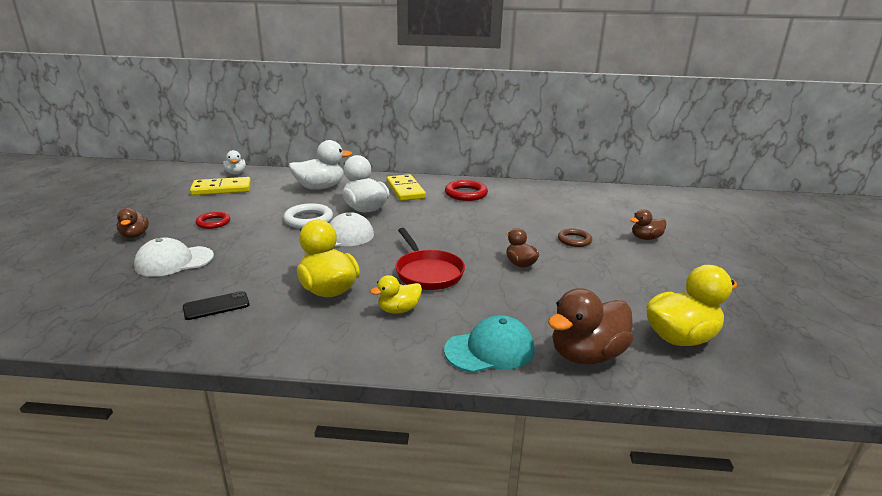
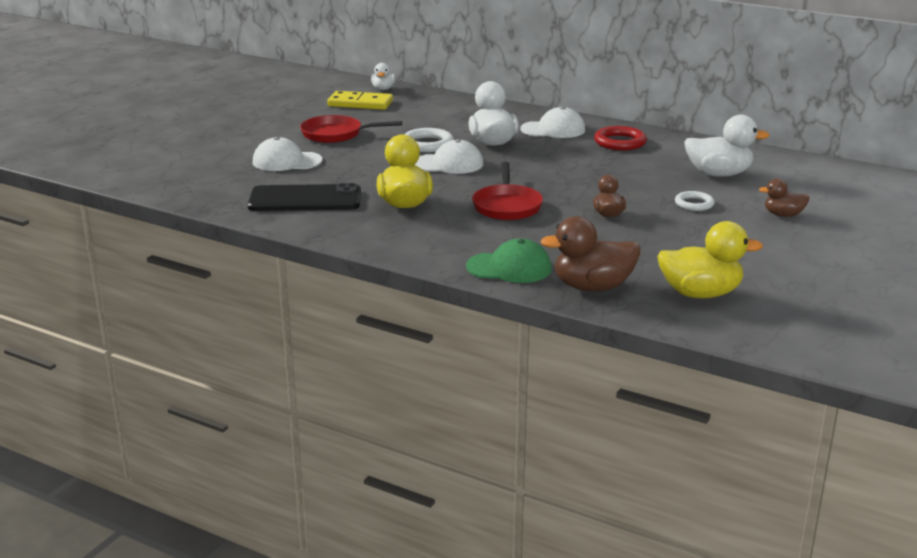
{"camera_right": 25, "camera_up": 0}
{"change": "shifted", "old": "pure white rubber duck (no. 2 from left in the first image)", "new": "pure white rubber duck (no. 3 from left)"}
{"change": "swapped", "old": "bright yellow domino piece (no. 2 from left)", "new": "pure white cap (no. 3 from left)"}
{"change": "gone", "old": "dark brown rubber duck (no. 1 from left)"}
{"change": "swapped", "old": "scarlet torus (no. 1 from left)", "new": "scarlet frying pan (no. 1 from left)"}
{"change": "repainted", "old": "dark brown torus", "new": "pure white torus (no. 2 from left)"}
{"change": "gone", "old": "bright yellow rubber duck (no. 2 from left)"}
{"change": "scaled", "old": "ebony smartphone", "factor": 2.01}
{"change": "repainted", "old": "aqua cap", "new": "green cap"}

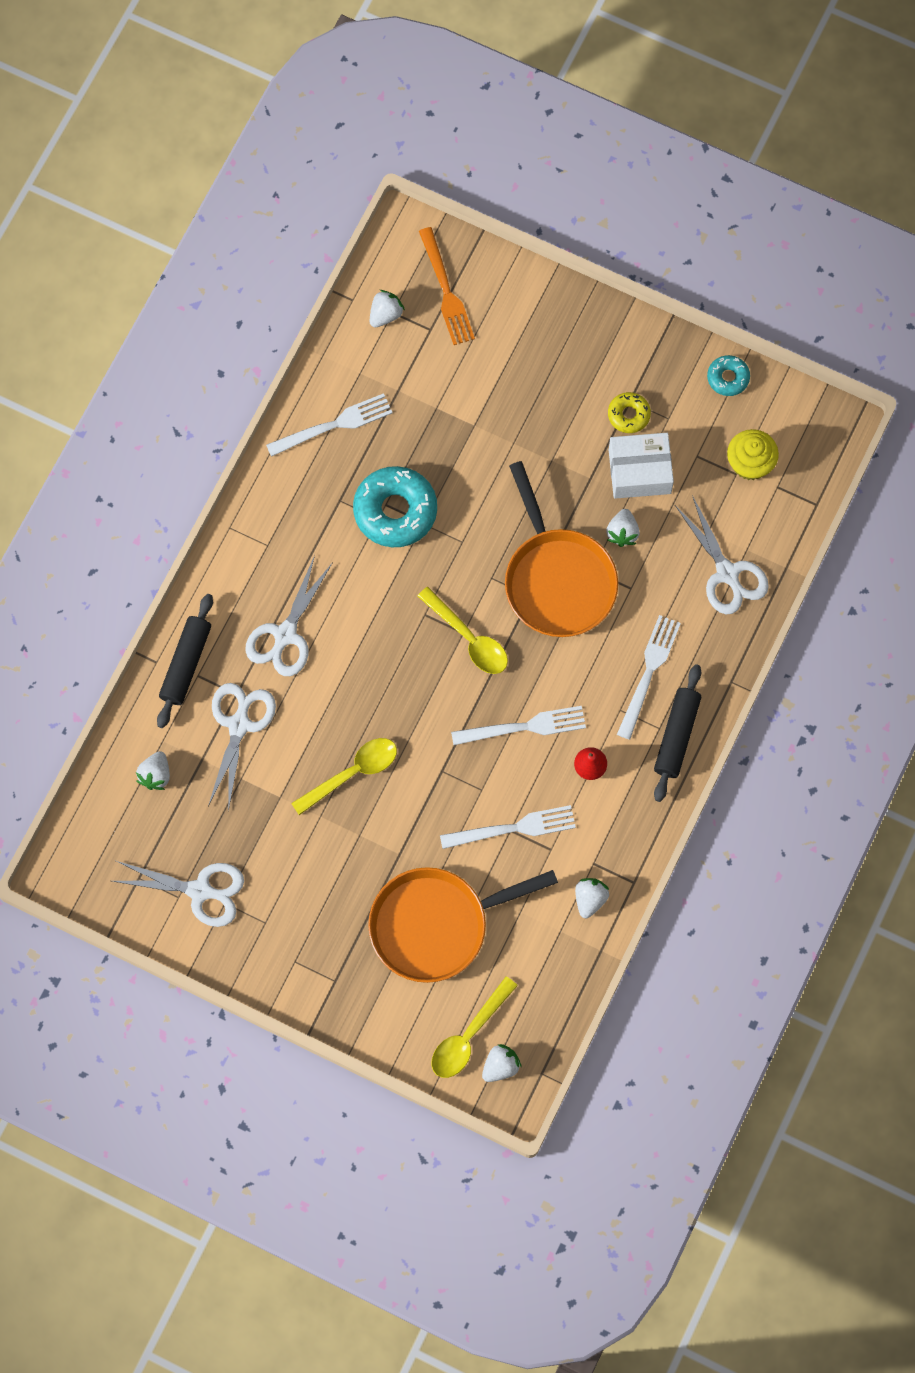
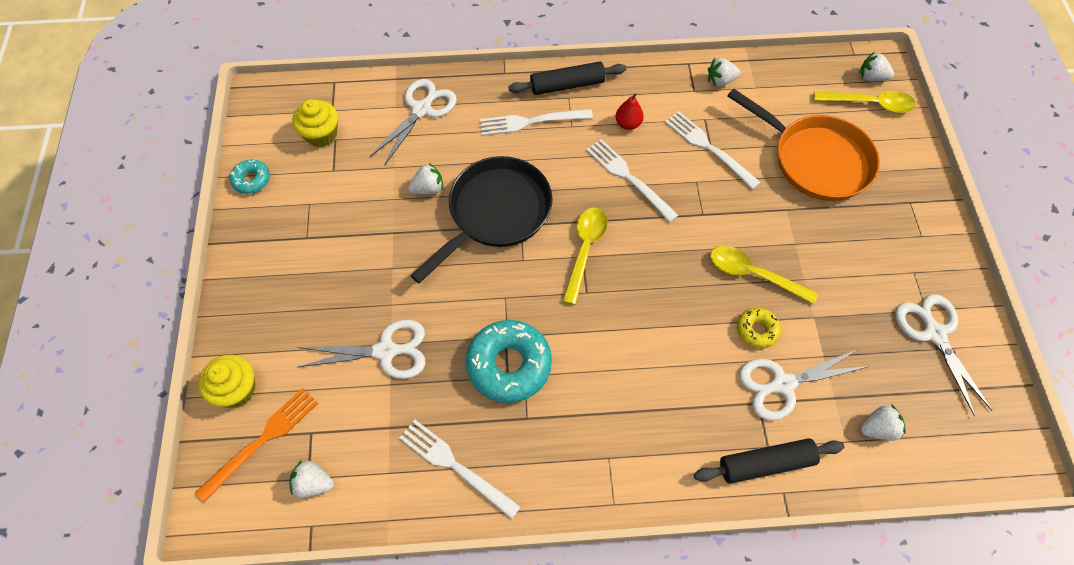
{"camera_right": -120, "camera_up": -10}
{"change": "shifted", "old": "bright yellow glazed donut"}
{"change": "gone", "old": "pure white parcel"}
{"change": "repainted", "old": "orange-coloured frying pan (no. 2 from left)", "new": "ebony frying pan"}
{"change": "shifted", "old": "pure white scissors (no. 3 from left in the first image)", "new": "pure white scissors (no. 1 from left)"}
{"change": "new", "new": "bright yellow cupcake (no. 1 from left)"}

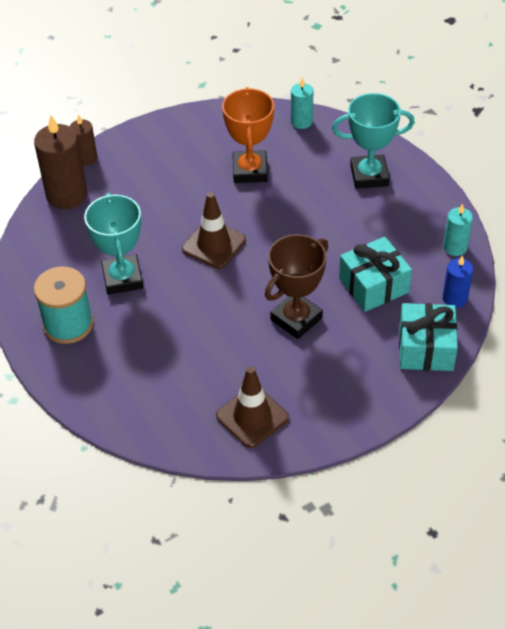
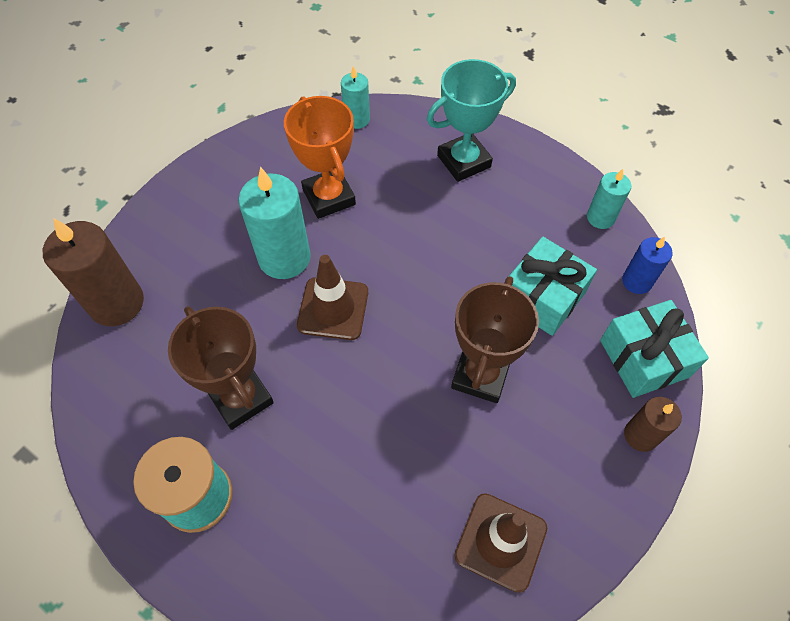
{"camera_right": -25, "camera_up": 10}
{"change": "shifted", "old": "dark brown candle (no. 2 from left)"}
{"change": "repainted", "old": "aqua prize cup (no. 1 from left)", "new": "dark brown prize cup (no. 1 from left)"}
{"change": "new", "new": "aqua candle (no. 1 from left)"}

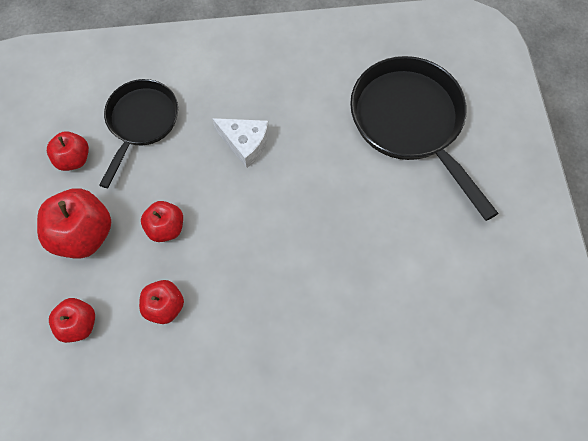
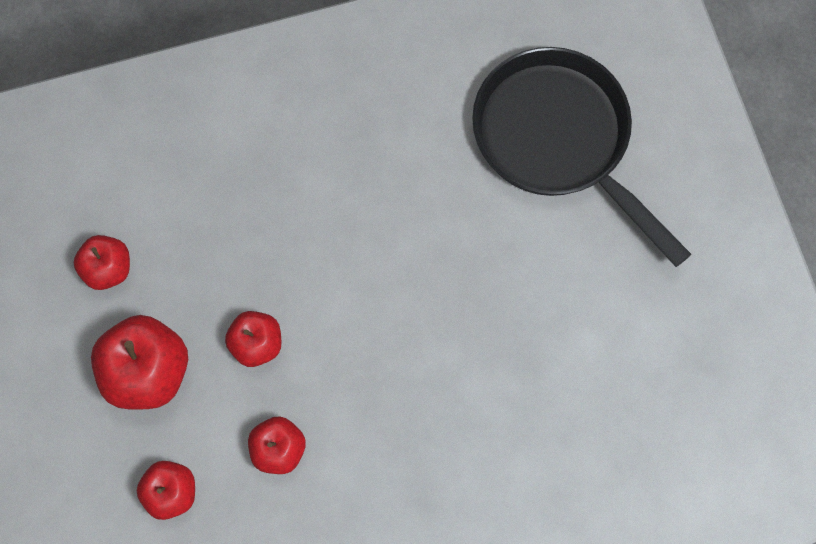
{"camera_right": -10, "camera_up": 5}
{"change": "gone", "old": "ebony frying pan (no. 1 from left)"}
{"change": "gone", "old": "pure white cheese wedge"}

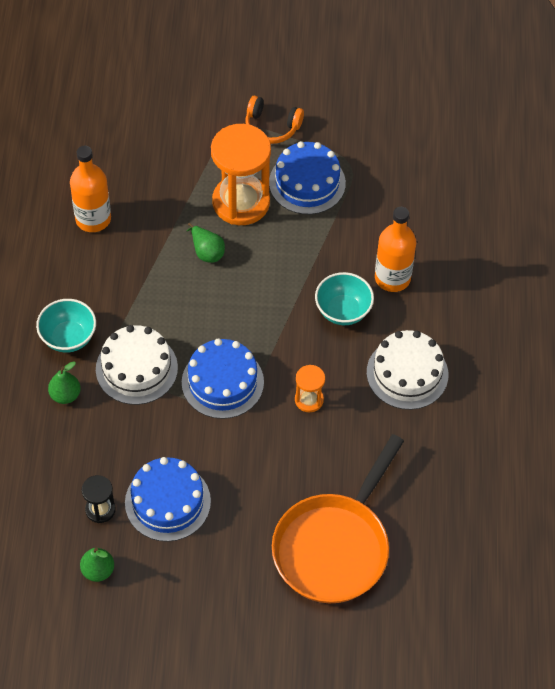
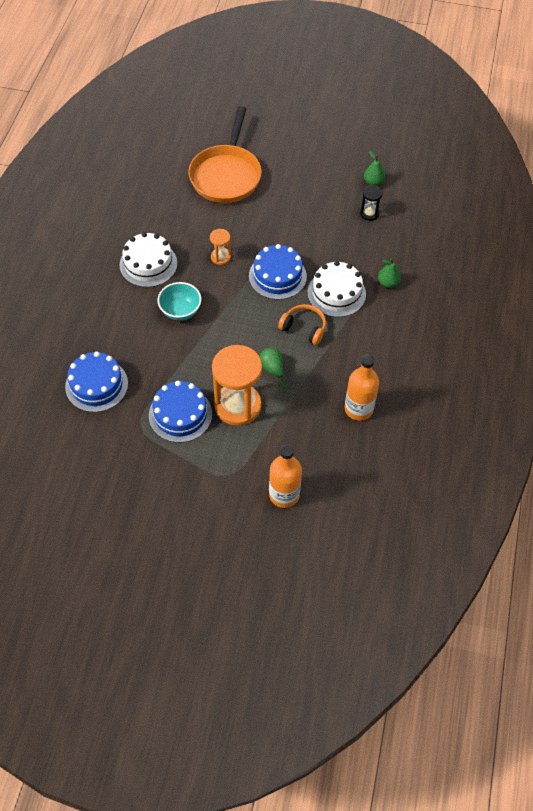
{"camera_right": -170, "camera_up": 0}
{"change": "shifted", "old": "orange-coloured headset"}
{"change": "shifted", "old": "orange-coloured bottle (no. 2 from left in the first image)", "new": "orange-coloured bottle (no. 1 from left)"}
{"change": "gone", "old": "aqua serving bowl (no. 1 from left)"}
{"change": "rotated", "old": "orange-coloured frying pan", "degrees": 150}
{"change": "shifted", "old": "royal blue gateau (no. 1 from left)"}

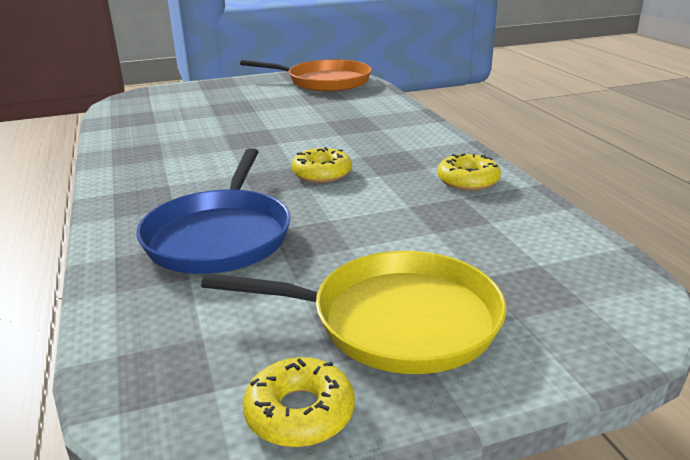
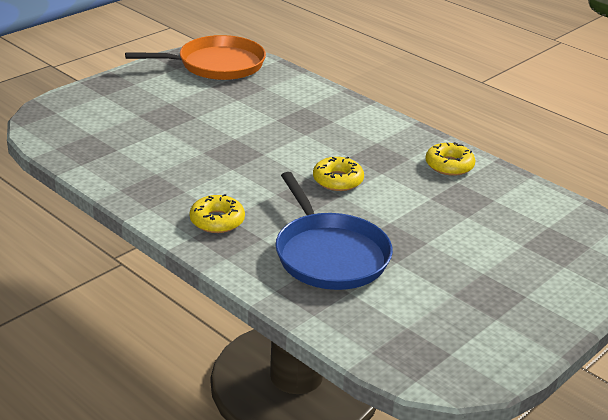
{"camera_right": -30, "camera_up": 5}
{"change": "gone", "old": "bright yellow frying pan"}
{"change": "shifted", "old": "bright yellow glazed donut (no. 1 from left)"}

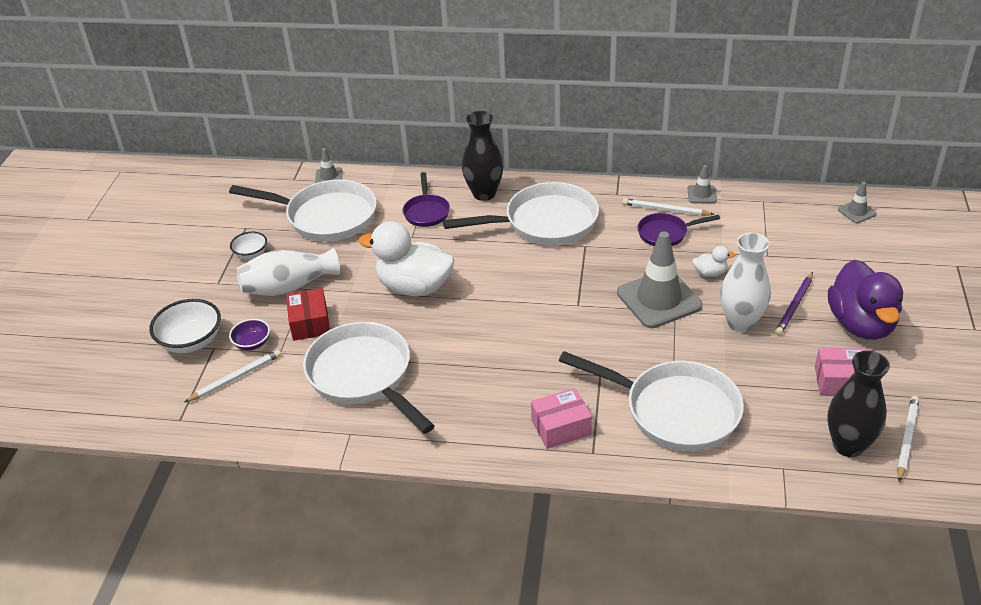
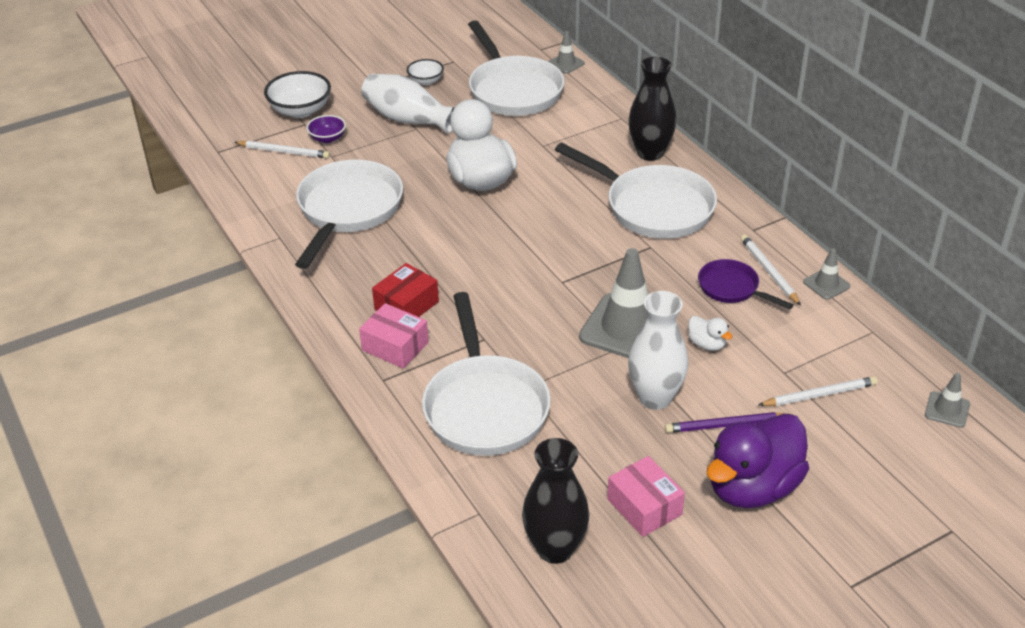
{"camera_right": 50, "camera_up": 0}
{"change": "gone", "old": "purple frying pan (no. 1 from left)"}
{"change": "shifted", "old": "scarlet parcel"}
{"change": "shifted", "old": "pure white lead pencil (no. 3 from left)"}

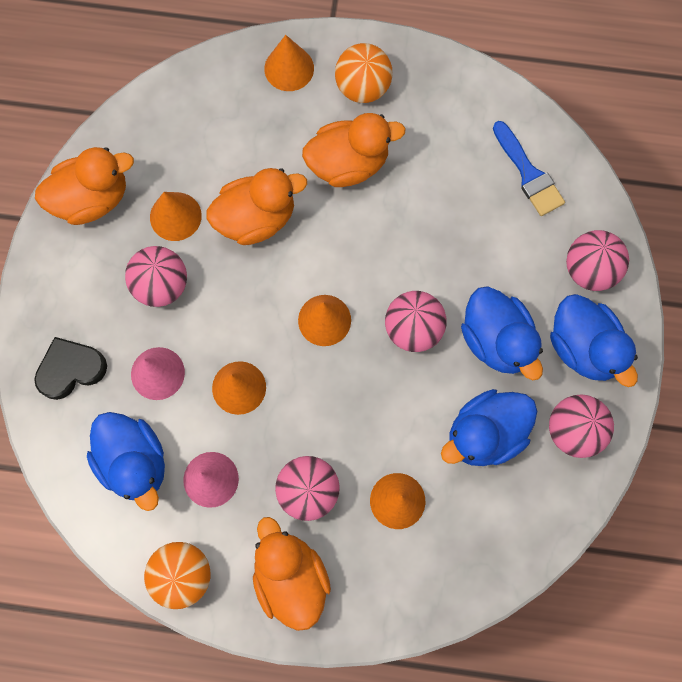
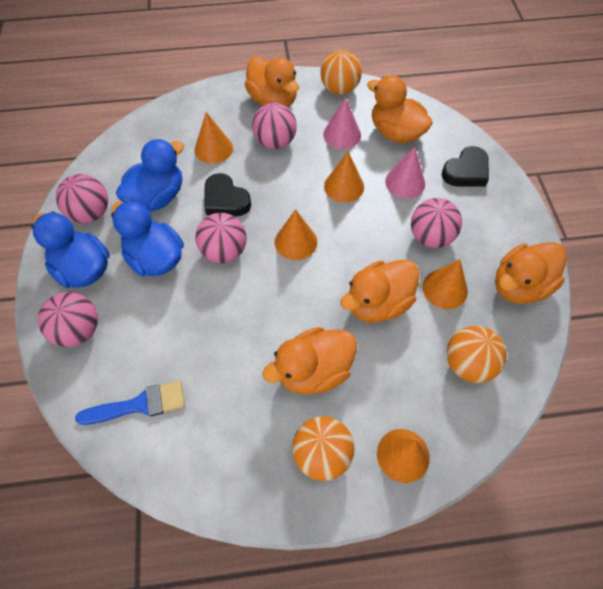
{"camera_right": 165, "camera_up": -15}
{"change": "rotated", "old": "royal blue brush", "degrees": 120}
{"change": "repainted", "old": "royal blue rubber duck (no. 1 from left)", "new": "orange-coloured rubber duck (no. 4 from left)"}
{"change": "new", "new": "ebony heart shape (no. 1 from left)"}
{"change": "new", "new": "orange-coloured play ball (no. 3 from left)"}

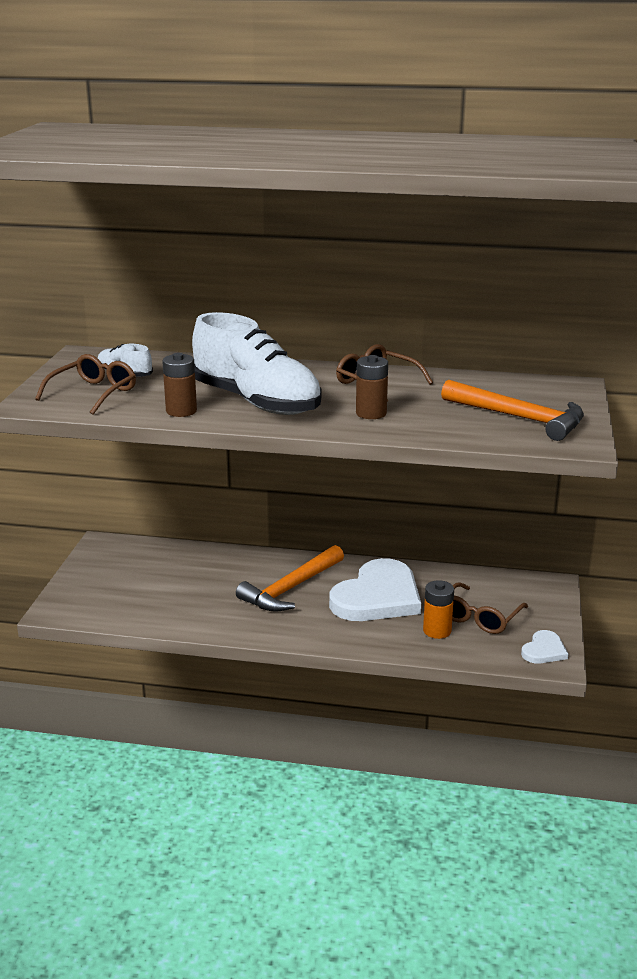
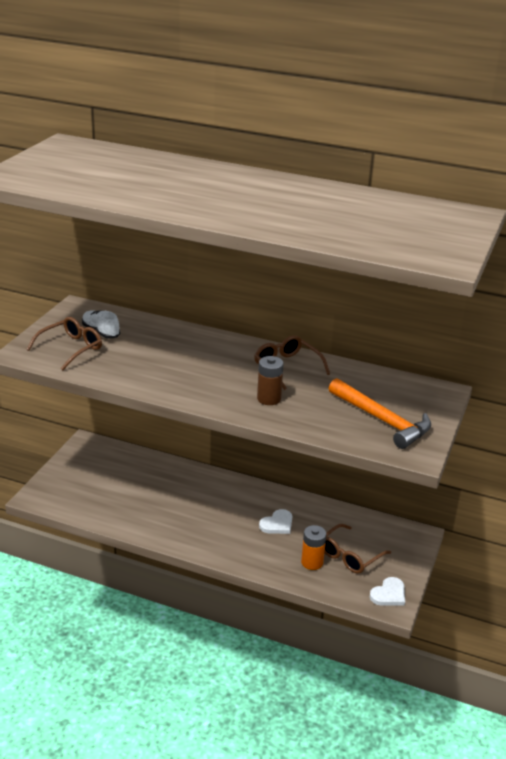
{"camera_right": 10, "camera_up": 5}
{"change": "gone", "old": "pure white lace-up shoe (no. 2 from left)"}
{"change": "gone", "old": "dark brown power cell (no. 1 from left)"}
{"change": "gone", "old": "orange-coloured claw hammer (no. 1 from left)"}
{"change": "scaled", "old": "pure white heart shape (no. 1 from left)", "factor": 0.46}

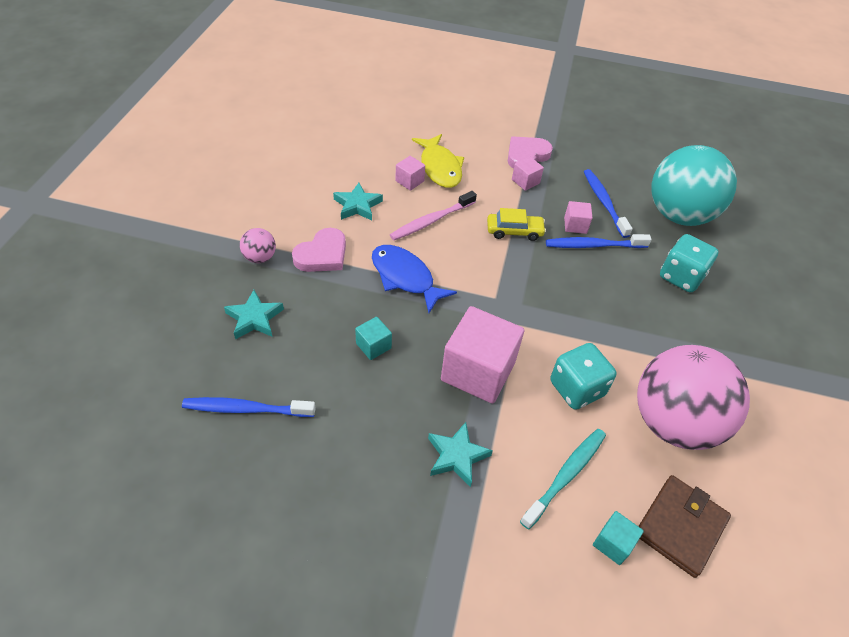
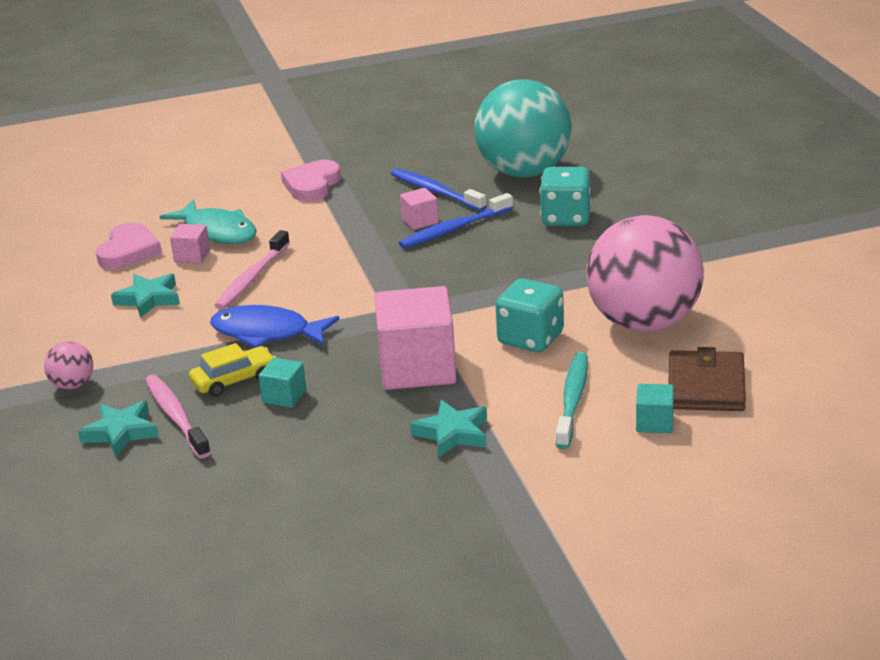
{"camera_right": -25, "camera_up": -20}
{"change": "repainted", "old": "bright yellow fish figure", "new": "aqua fish figure"}
{"change": "gone", "old": "rose-pink solid cube (no. 3 from left)"}
{"change": "shifted", "old": "bright yellow automobile"}
{"change": "shifted", "old": "rose-pink heart shape (no. 1 from left)"}
{"change": "gone", "old": "royal blue toothbrush (no. 1 from left)"}
{"change": "new", "new": "rose-pink toothbrush (no. 1 from left)"}

